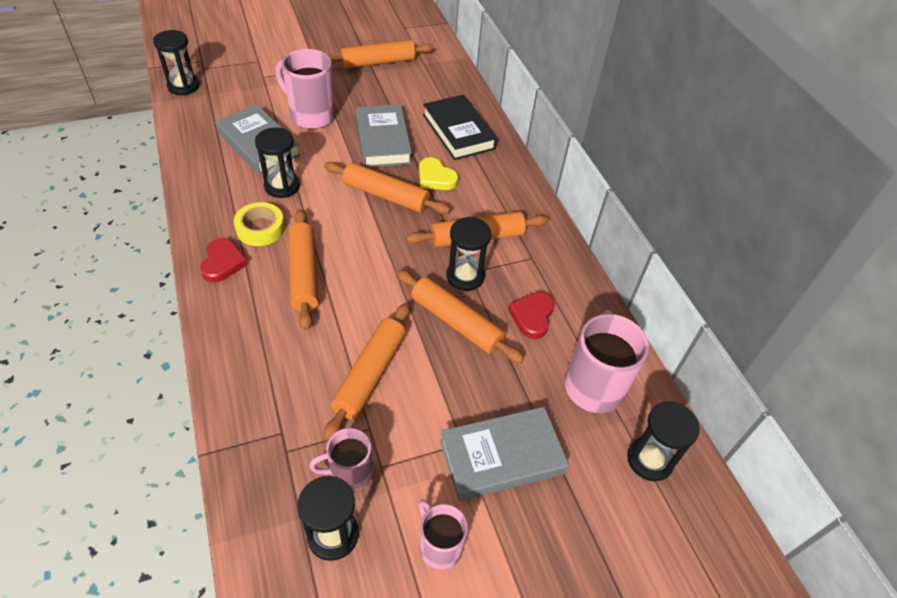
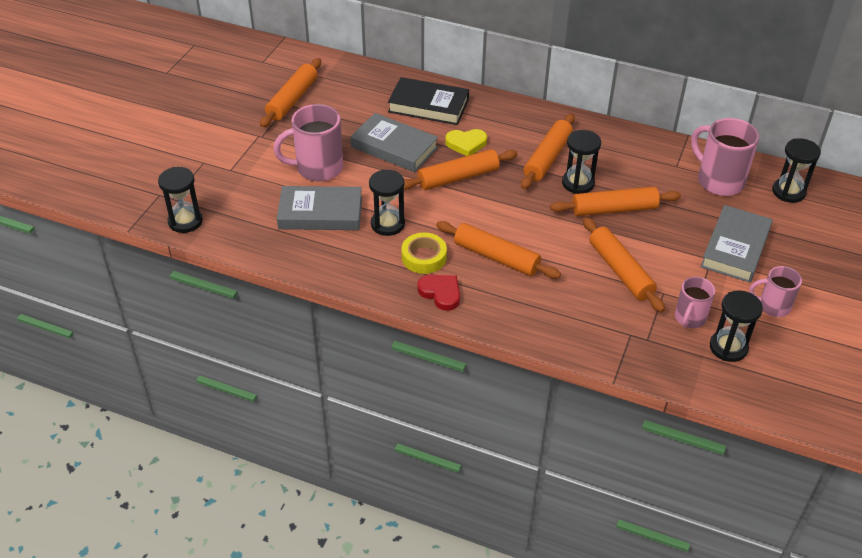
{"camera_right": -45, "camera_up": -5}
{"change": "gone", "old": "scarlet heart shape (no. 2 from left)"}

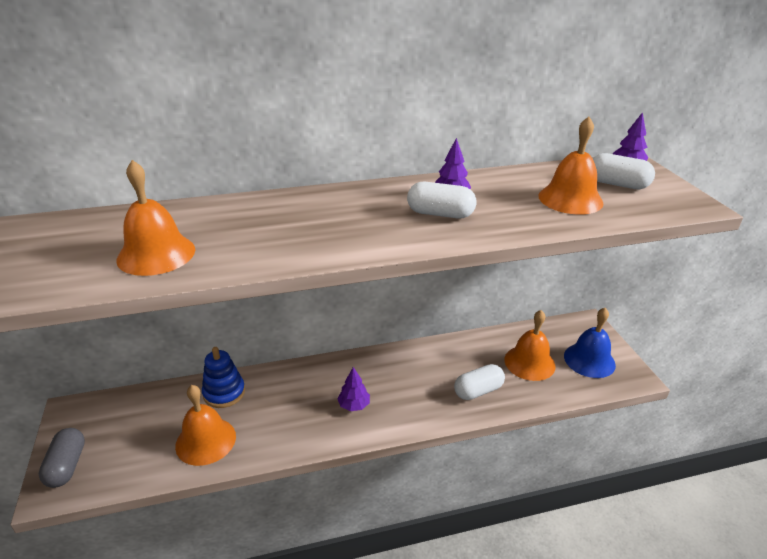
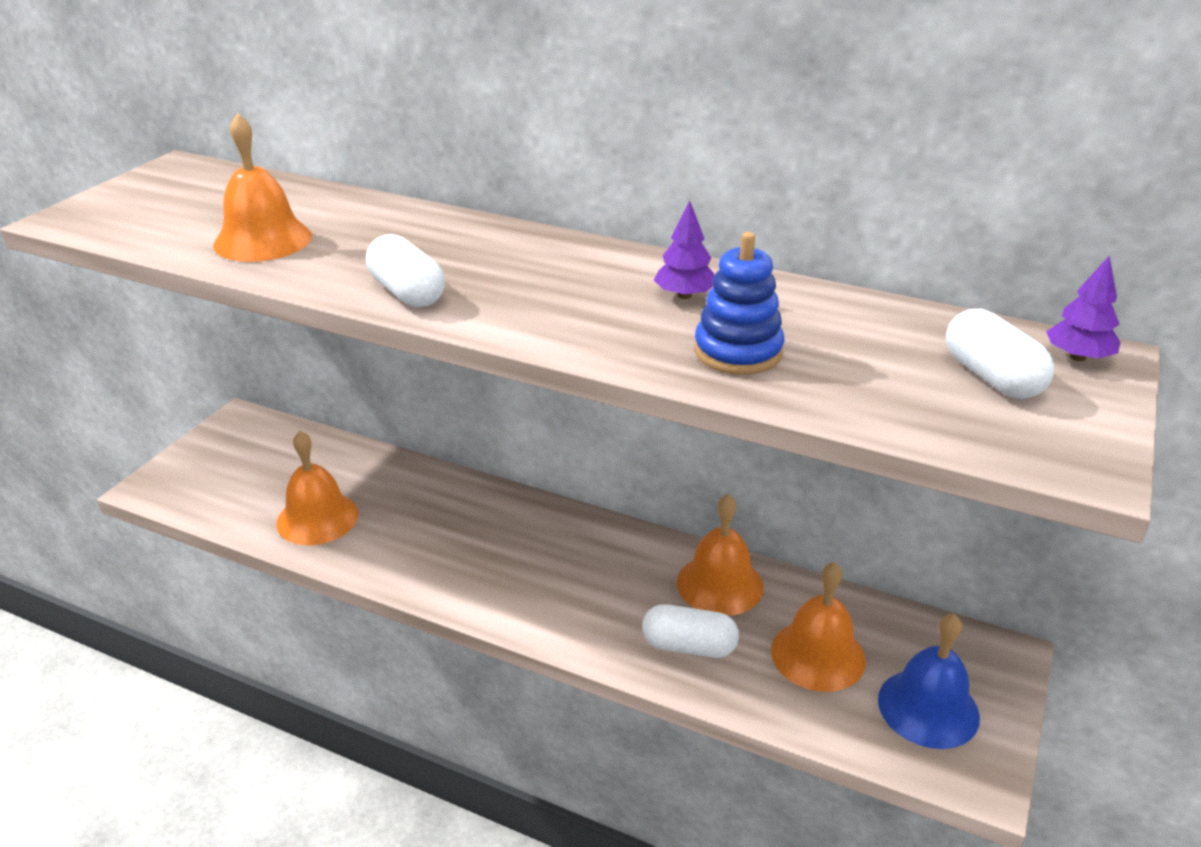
{"camera_right": 40, "camera_up": 0}
{"change": "shifted", "old": "orange-coloured bell (no. 4 from left in the first image)", "new": "orange-coloured bell (no. 3 from left)"}
{"change": "shifted", "old": "pure white capsule (no. 1 from left)"}
{"change": "shifted", "old": "royal blue stacking rings"}
{"change": "gone", "old": "purple tree (no. 1 from left)"}
{"change": "gone", "old": "grey capsule"}

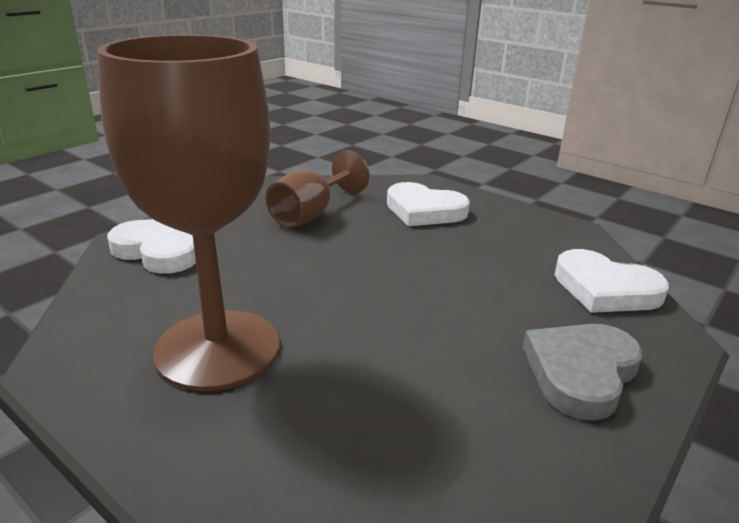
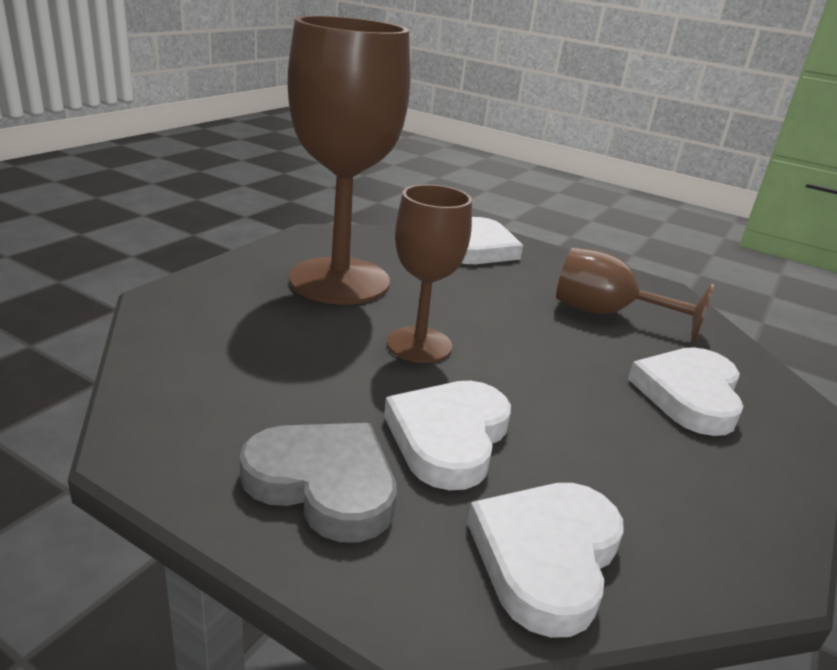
{"camera_right": 80, "camera_up": 0}
{"change": "new", "new": "dark brown goblet (no. 2 from left)"}
{"change": "new", "new": "pure white heart shape (no. 1 from left)"}

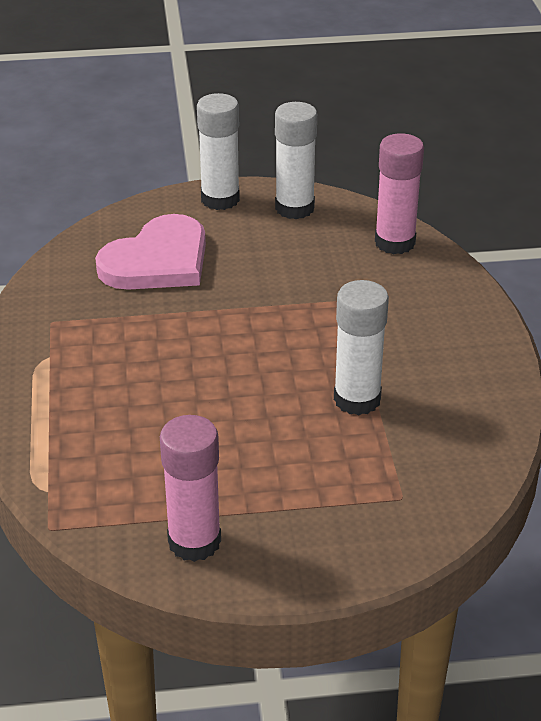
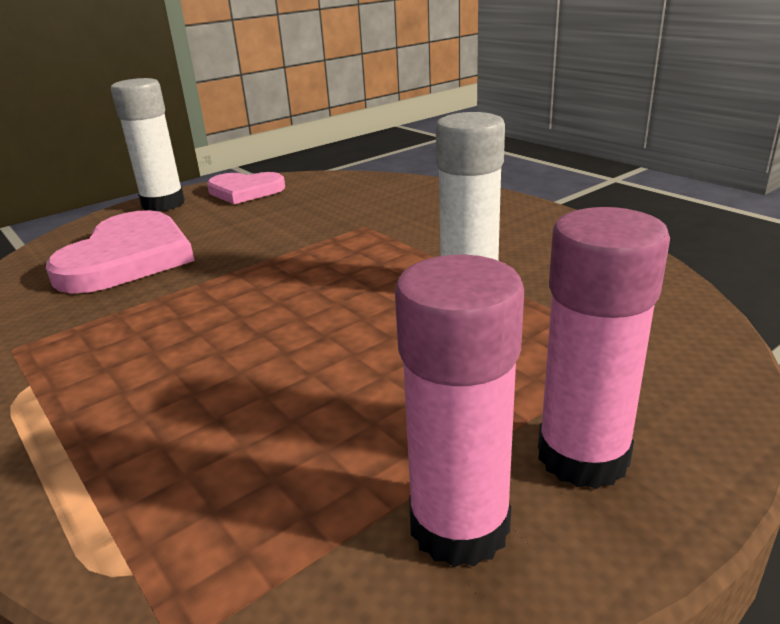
{"camera_right": -30, "camera_up": -10}
{"change": "swapped", "old": "pure white glue (no. 2 from left)", "new": "rose-pink heart shape (no. 2 from left)"}
{"change": "shifted", "old": "rose-pink glue (no. 2 from left)"}

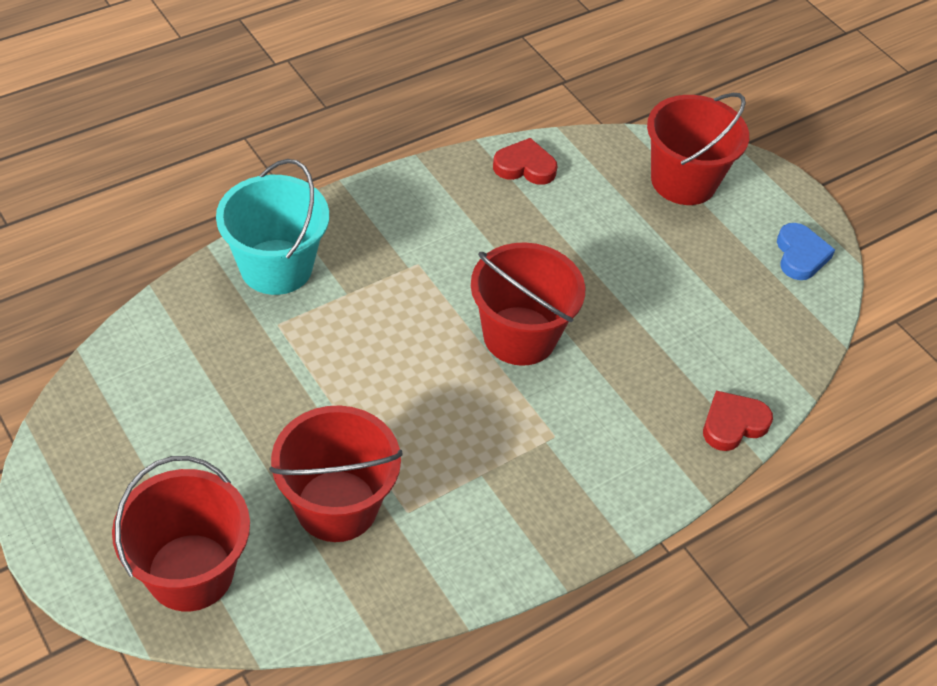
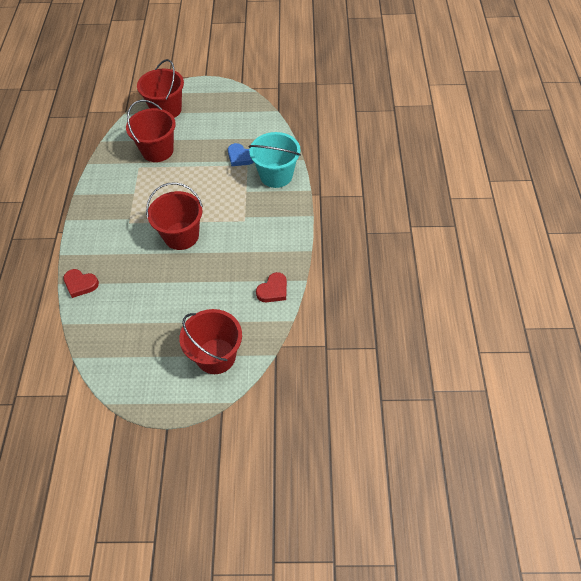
{"camera_right": 130, "camera_up": 5}
{"change": "shifted", "old": "royal blue heart shape"}
{"change": "rotated", "old": "scarlet heart shape (no. 2 from left in the first image)", "degrees": 105}

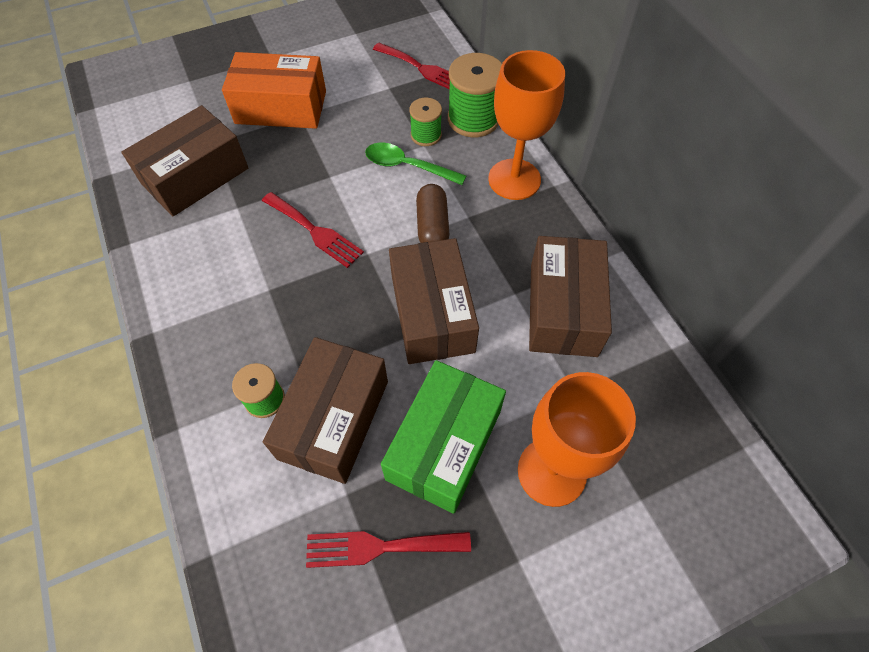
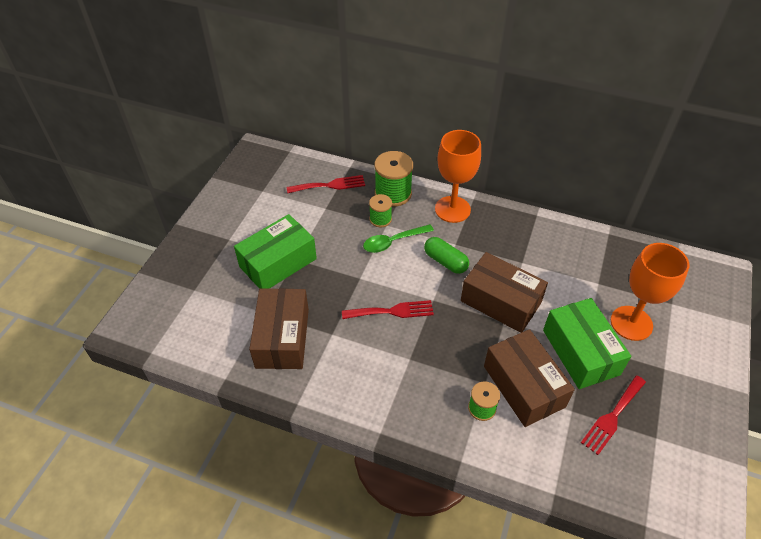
{"camera_right": -45, "camera_up": -10}
{"change": "repainted", "old": "orange-coloured parcel", "new": "green parcel (no. 1 from left)"}
{"change": "repainted", "old": "dark brown capsule", "new": "green capsule"}
{"change": "gone", "old": "dark brown parcel (no. 4 from left)"}

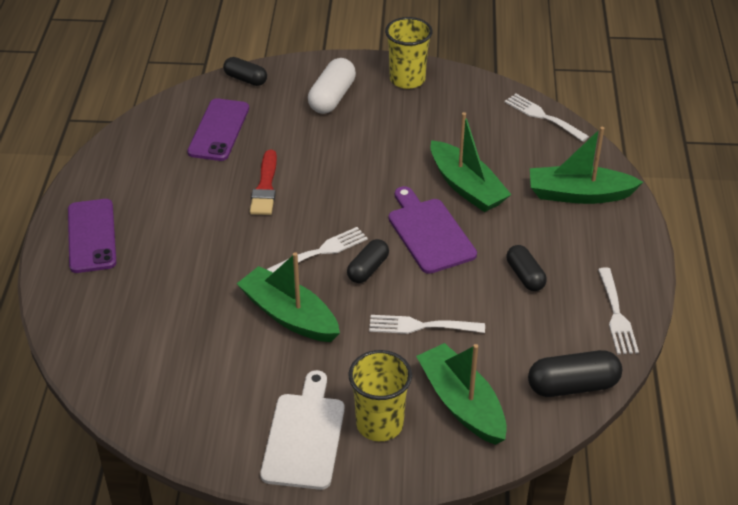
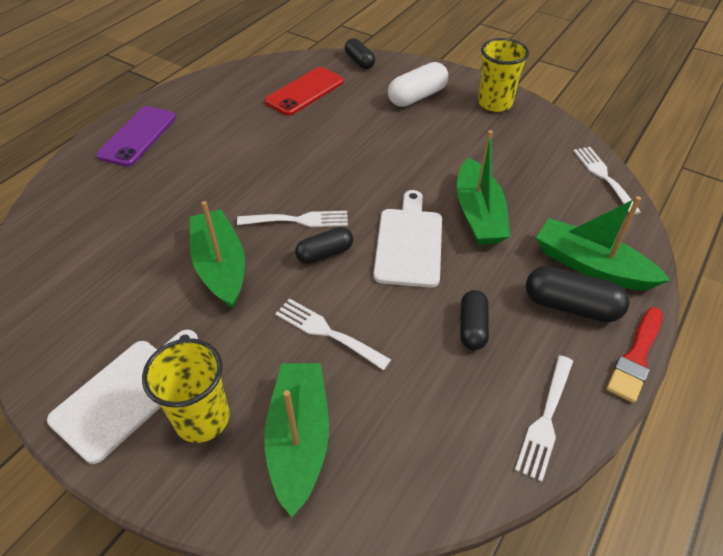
{"camera_right": 30, "camera_up": 5}
{"change": "repainted", "old": "purple smartphone (no. 2 from left)", "new": "scarlet smartphone"}
{"change": "shifted", "old": "scarlet brush"}
{"change": "repainted", "old": "purple chopping board", "new": "pure white chopping board (no. 2 from left)"}
{"change": "shifted", "old": "ebony capsule (no. 4 from left)"}

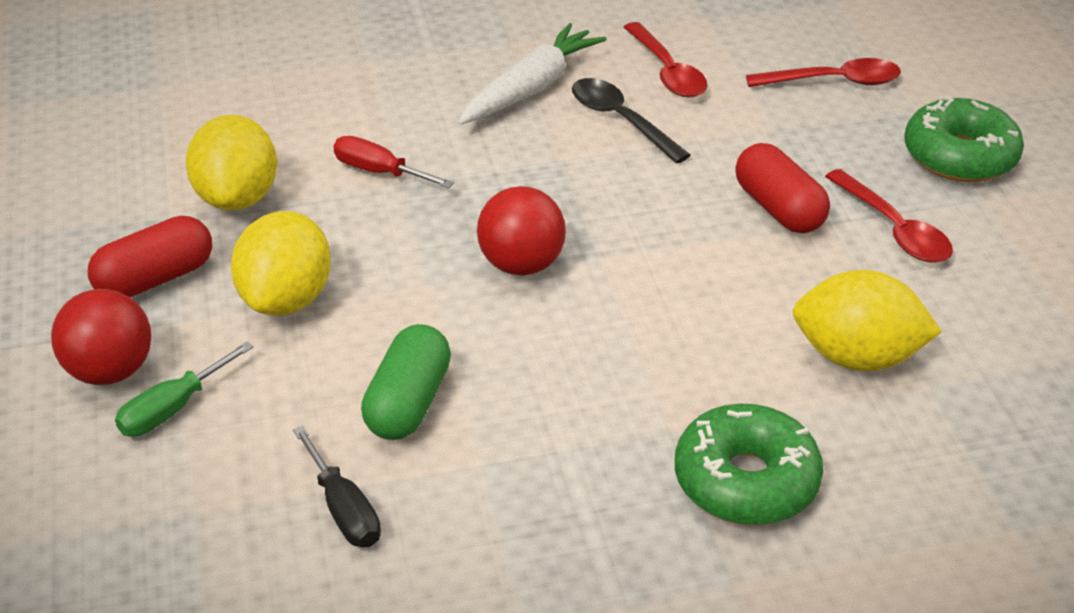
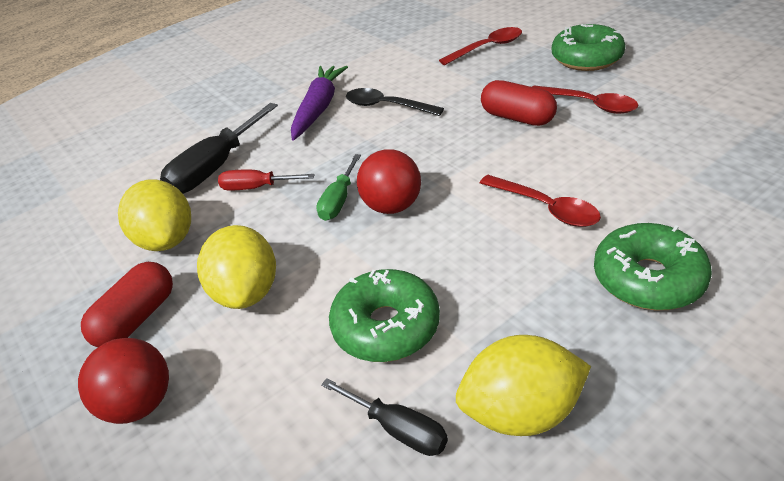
{"camera_right": -20, "camera_up": 0}
{"change": "shifted", "old": "scarlet tablespoon (no. 1 from left in the first image)", "new": "scarlet tablespoon (no. 2 from left)"}
{"change": "repainted", "old": "pure white root vegetable", "new": "purple root vegetable"}
{"change": "shifted", "old": "bright yellow citrus fruit (no. 3 from left)"}
{"change": "swapped", "old": "green capsule", "new": "green glazed donut (no. 1 from left)"}
{"change": "shifted", "old": "green hand screwdriver"}
{"change": "new", "new": "ebony hand screwdriver (no. 1 from left)"}

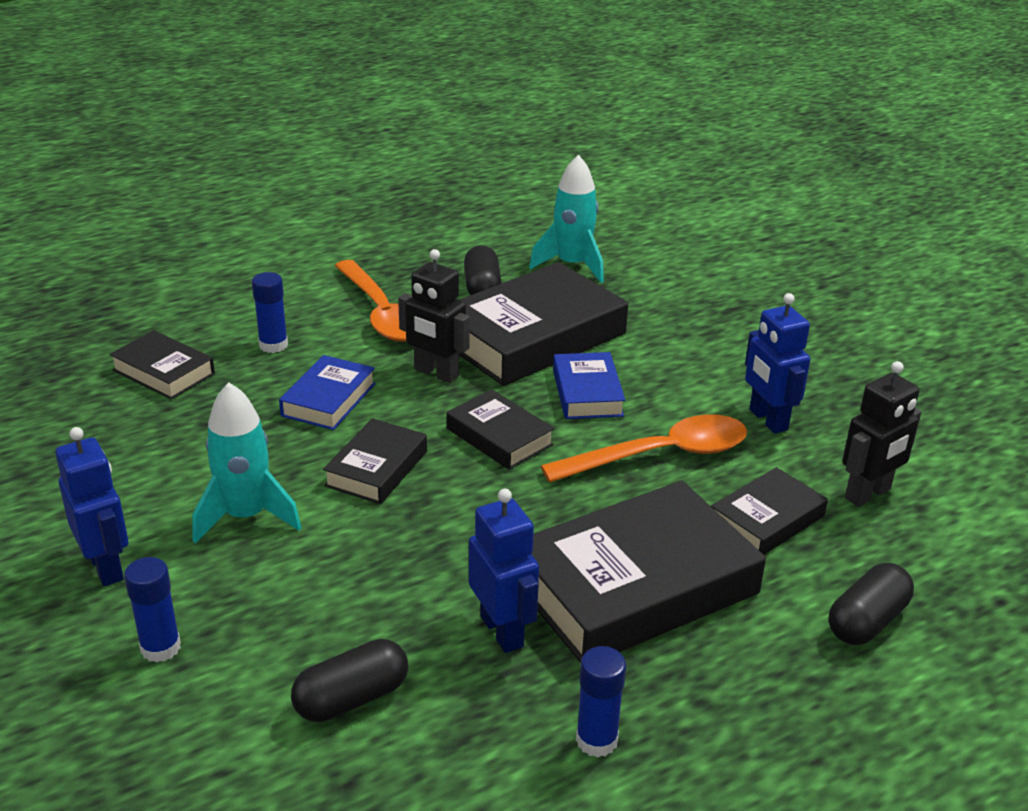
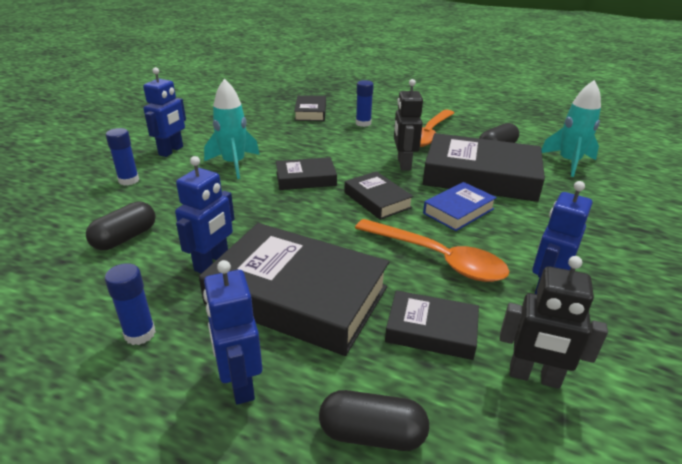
{"camera_right": 55, "camera_up": 0}
{"change": "gone", "old": "royal blue hardback (no. 1 from left)"}
{"change": "rotated", "old": "ebony hardback (no. 3 from left in the first image)", "degrees": -45}
{"change": "rotated", "old": "ebony capsule (no. 1 from left)", "degrees": -75}
{"change": "new", "new": "royal blue robot figure (no. 3 from left)"}

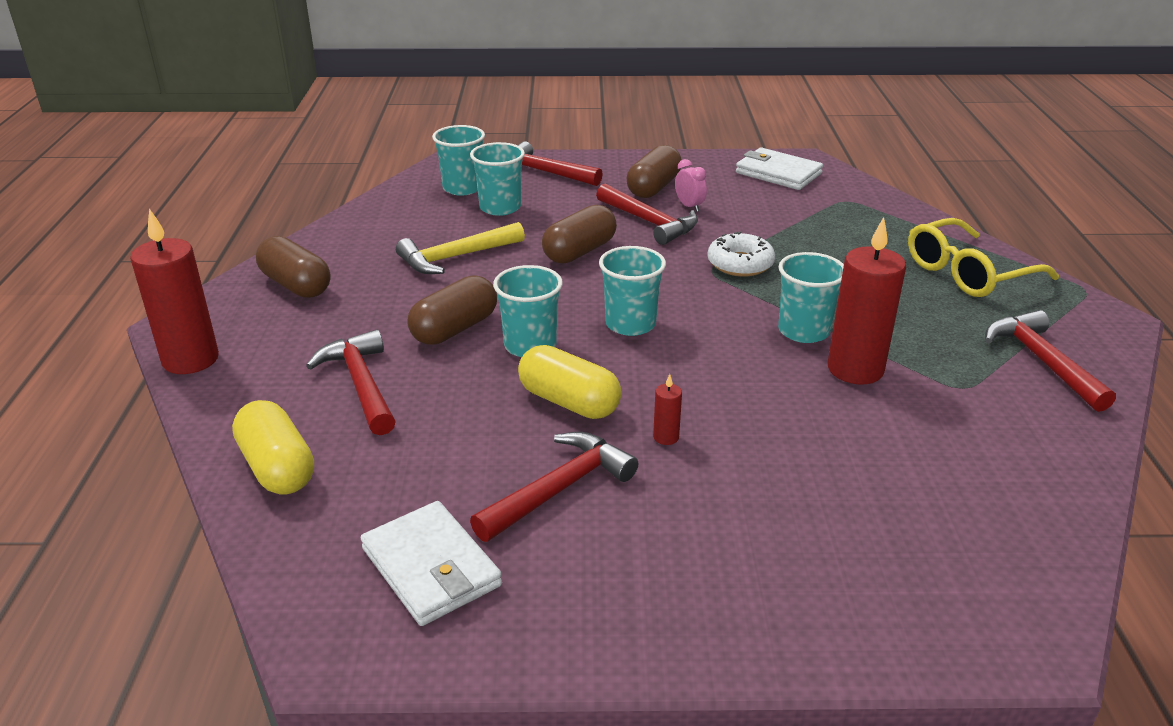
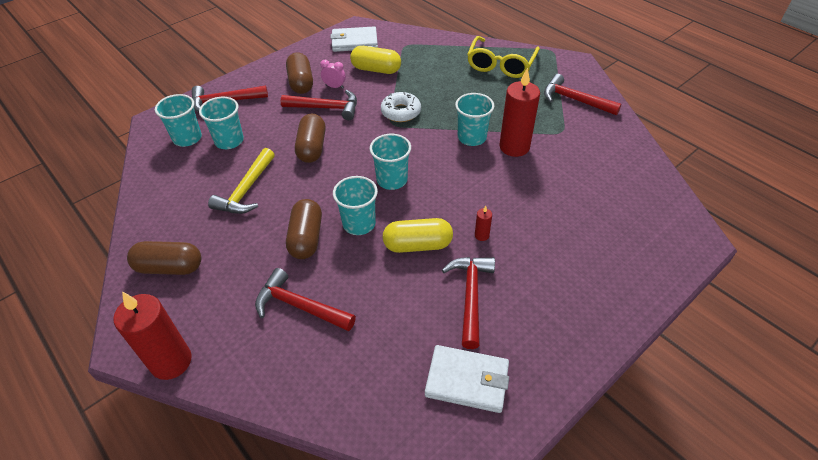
{"camera_right": -40, "camera_up": 15}
{"change": "shifted", "old": "bright yellow capsule (no. 1 from left)"}

